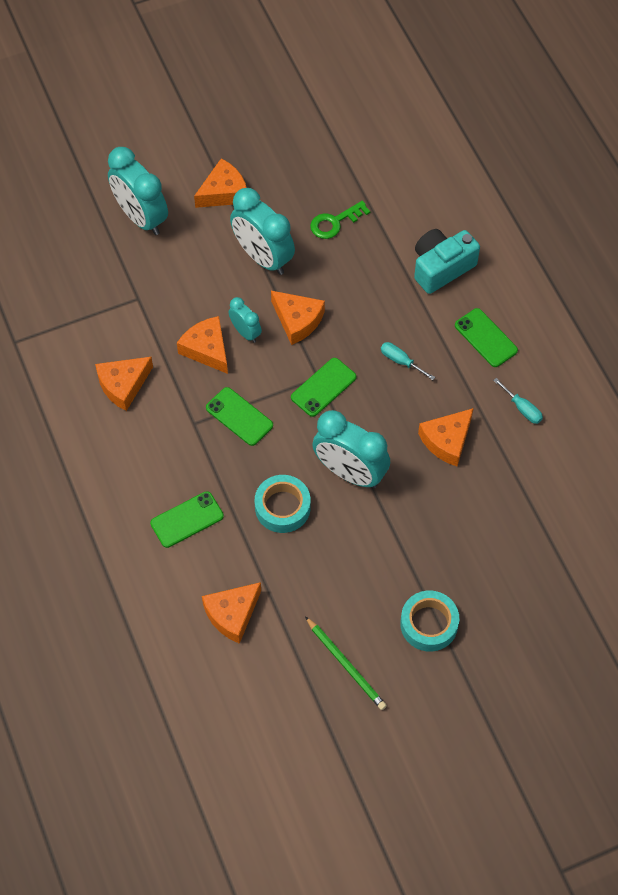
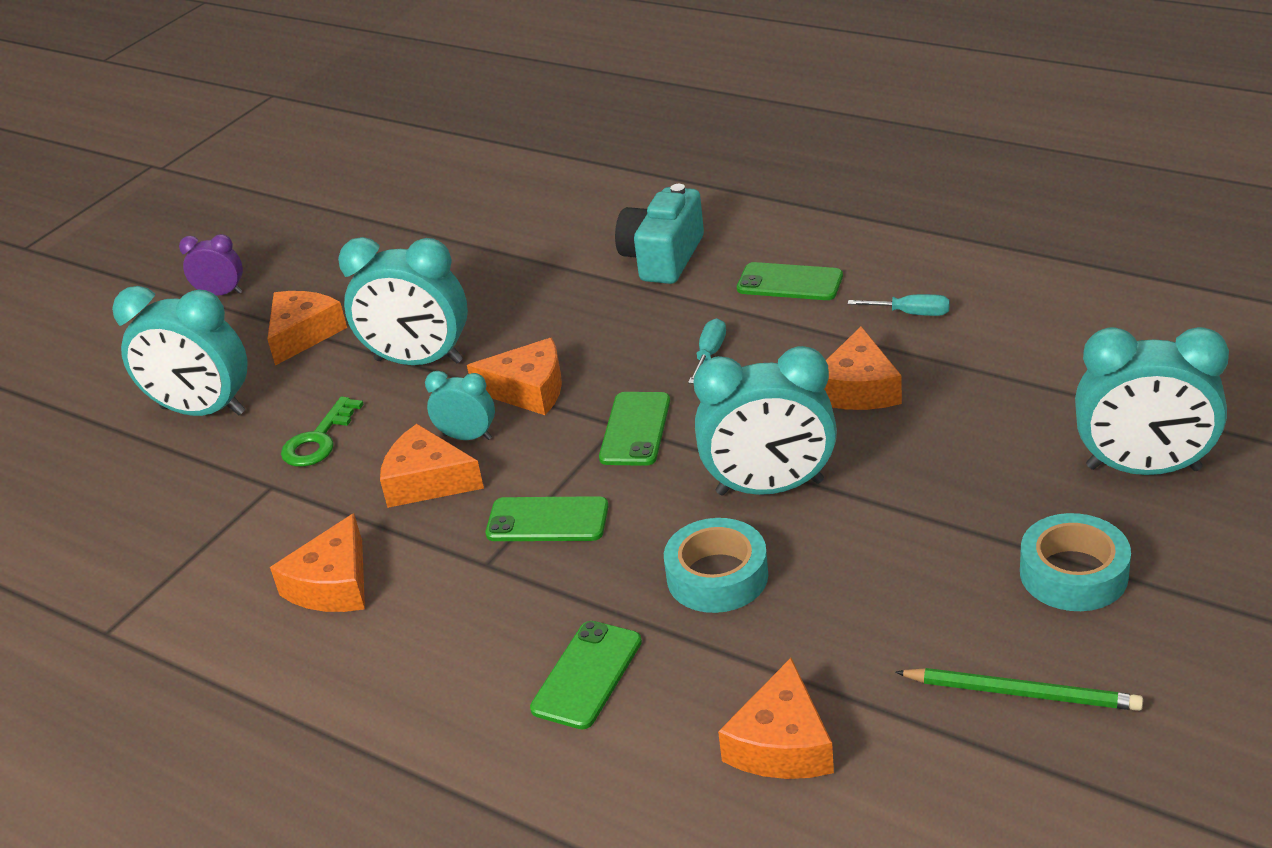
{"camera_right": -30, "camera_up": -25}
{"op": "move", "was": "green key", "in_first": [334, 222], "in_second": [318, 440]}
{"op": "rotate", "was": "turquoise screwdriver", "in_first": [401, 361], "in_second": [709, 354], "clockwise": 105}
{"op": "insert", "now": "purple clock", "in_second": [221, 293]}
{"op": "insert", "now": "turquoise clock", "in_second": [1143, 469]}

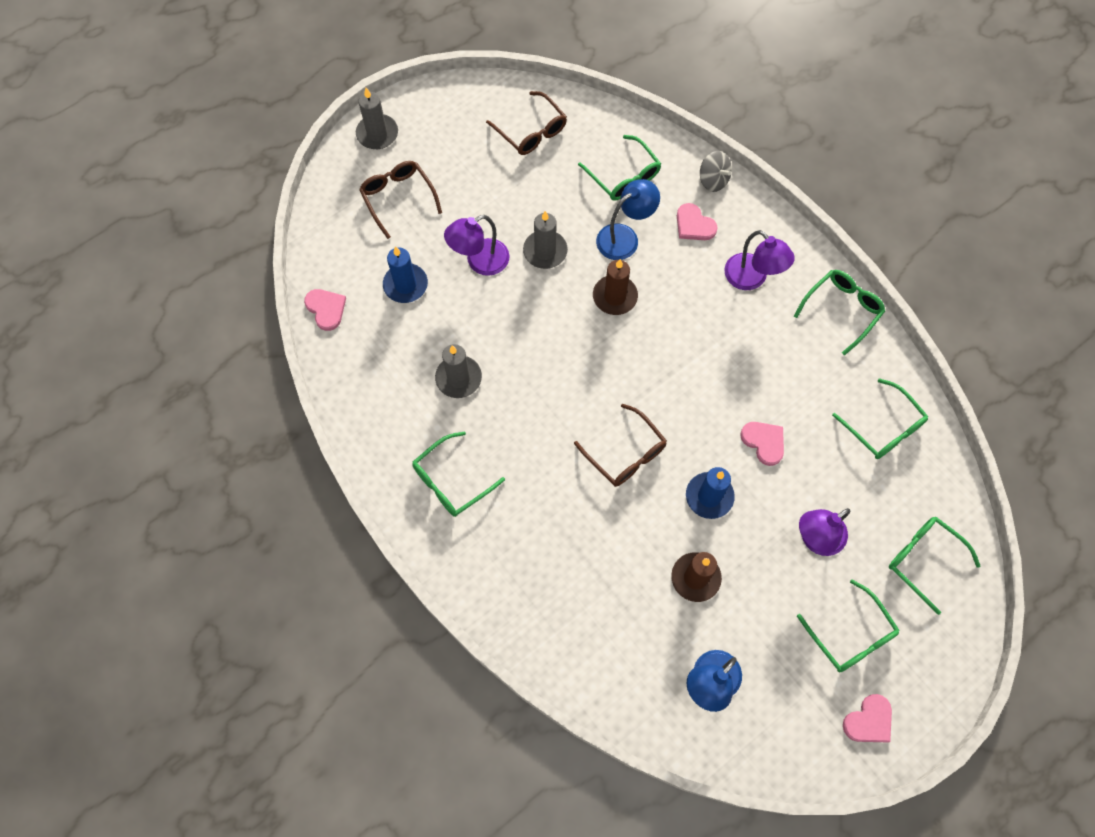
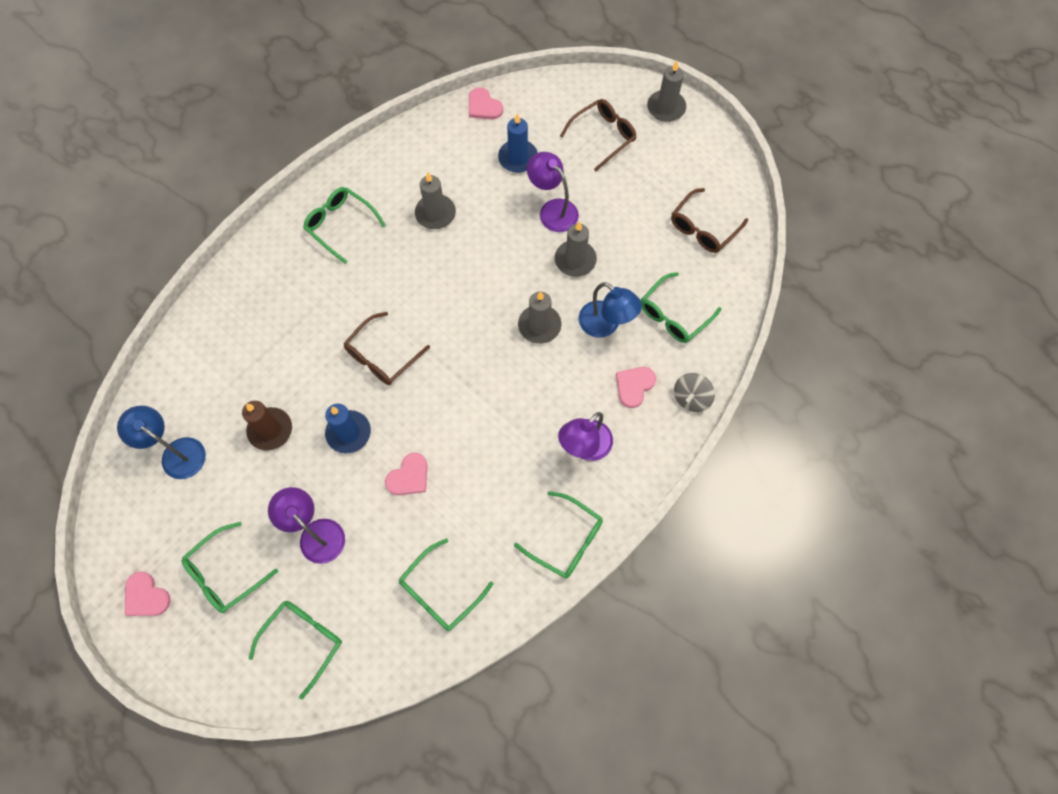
{"camera_right": 80, "camera_up": 0}
{"op": "rotate", "was": "pink heart", "in_first": [326, 309], "in_second": [483, 106], "clockwise": 90}
{"op": "recolor", "was": "brown candle", "now": "grey candle", "in_first": [615, 296], "in_second": [539, 325]}

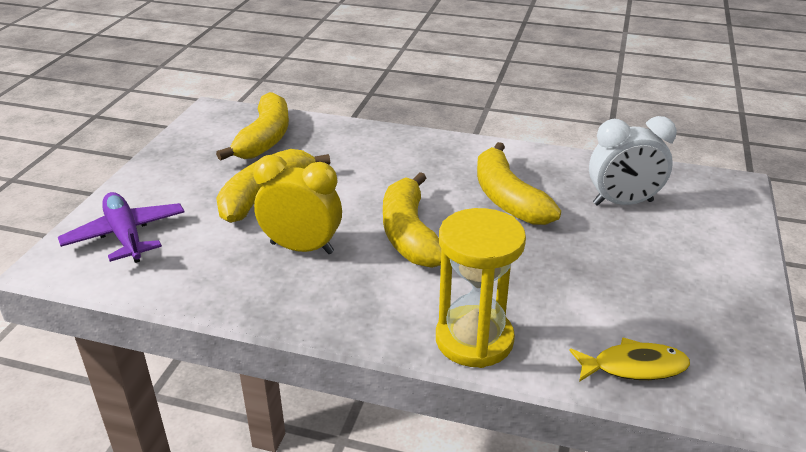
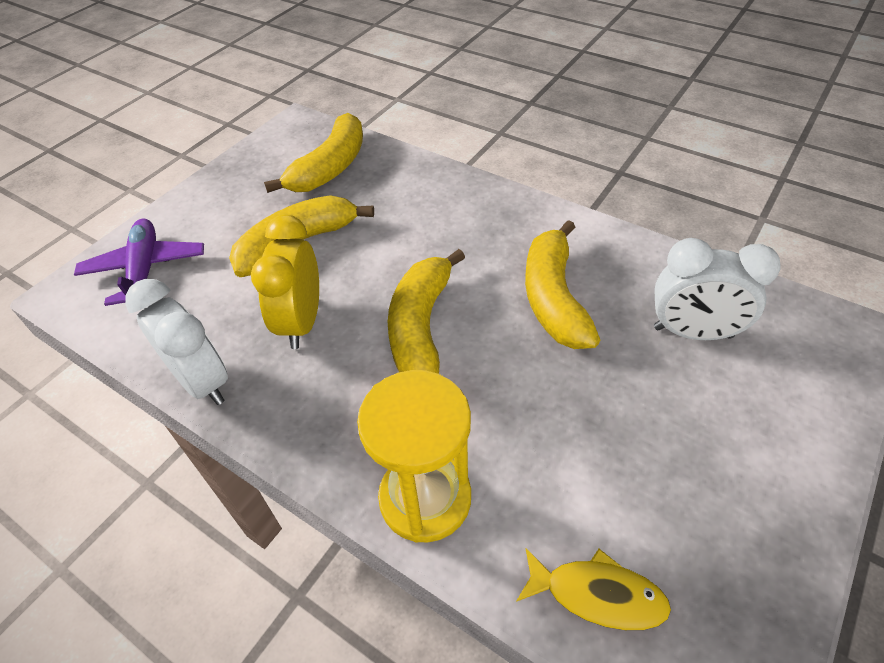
{"camera_right": 20, "camera_up": 15}
{"op": "rotate", "was": "yellow clock", "in_first": [302, 248], "in_second": [301, 322], "clockwise": -120}
{"op": "insert", "now": "white clock", "in_second": [203, 381]}

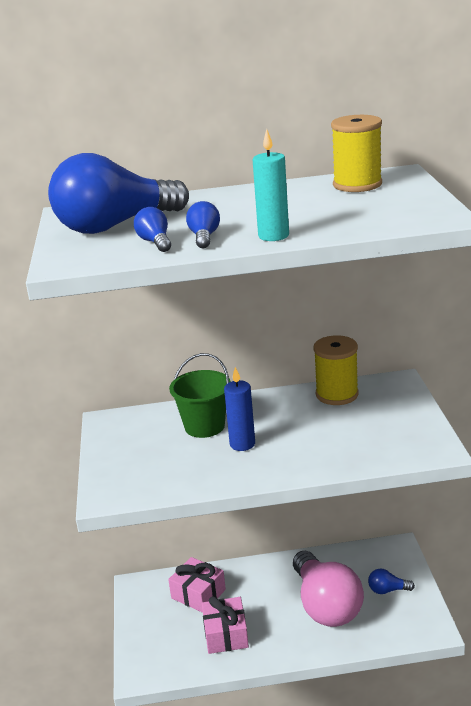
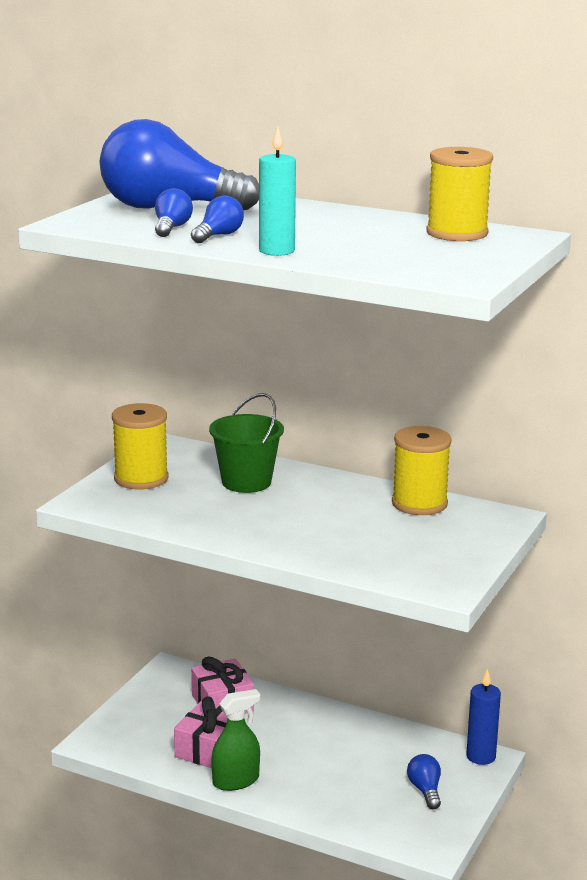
{"camera_right": 30, "camera_up": -5}
{"op": "move", "was": "blue candle", "in_first": [242, 444], "in_second": [481, 756]}
{"op": "delete", "was": "pink light bulb", "in_first": [326, 605]}
{"op": "rotate", "was": "blue light bulb", "in_first": [387, 590], "in_second": [425, 790], "clockwise": 45}
{"op": "insert", "now": "yellow spool", "in_second": [141, 478]}
{"op": "insert", "now": "green spray bottle", "in_second": [236, 781]}

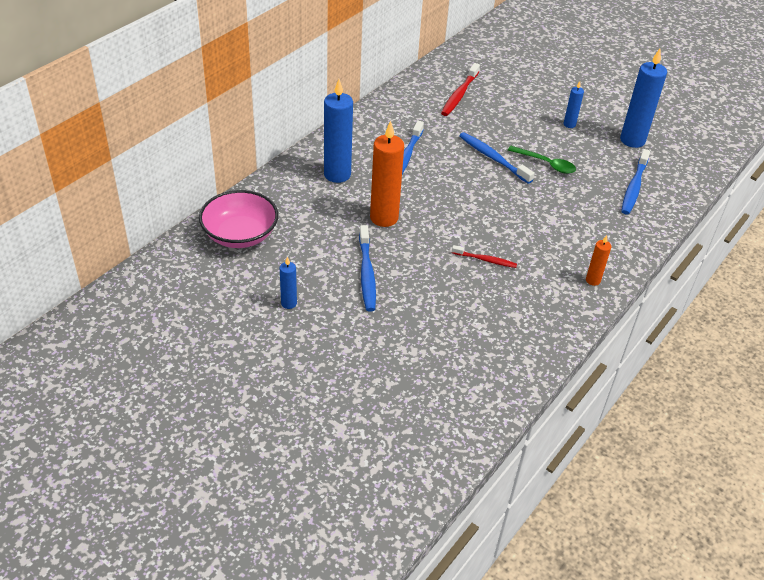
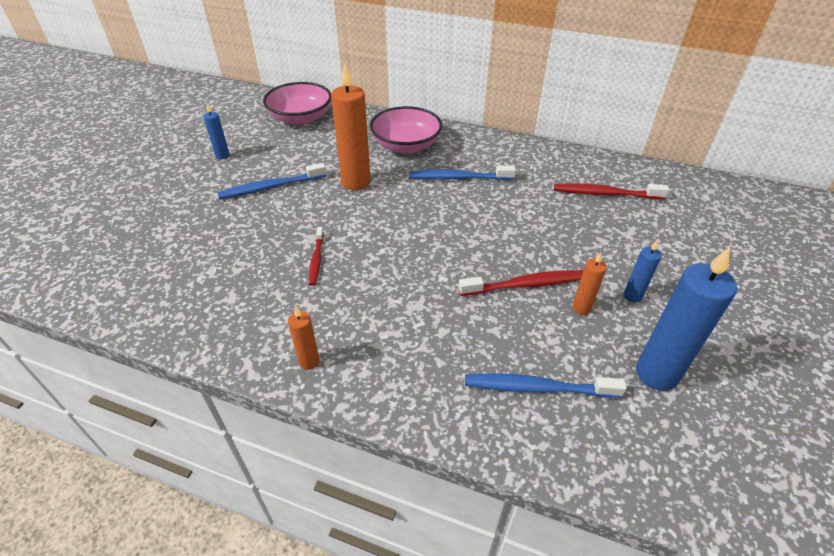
{"camera_right": 75, "camera_up": 0}
{"op": "replace", "was": "blue candle", "now": "pink bowl", "in_first": [337, 174], "in_second": [406, 145]}
{"op": "delete", "was": "blue toothbrush", "in_first": [493, 158]}
{"op": "replace", "was": "green spoon", "now": "red toothbrush", "in_first": [546, 164], "in_second": [525, 285]}
{"op": "insert", "now": "orange candle", "in_second": [581, 308]}

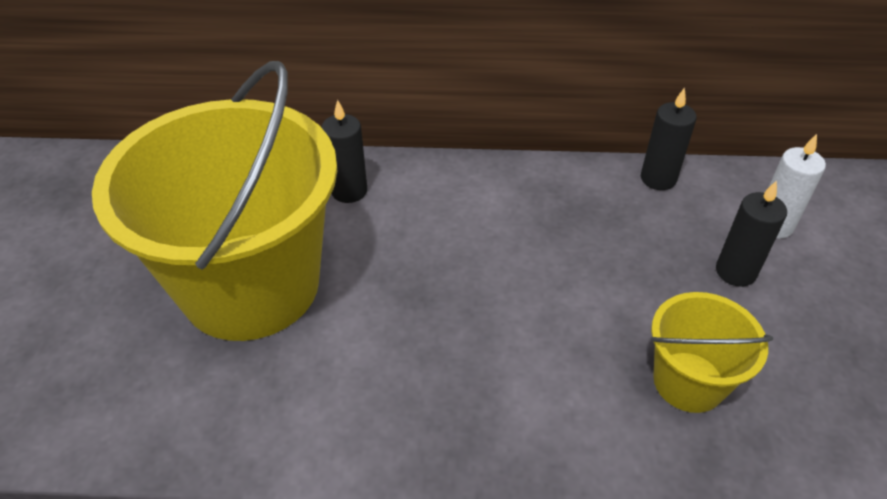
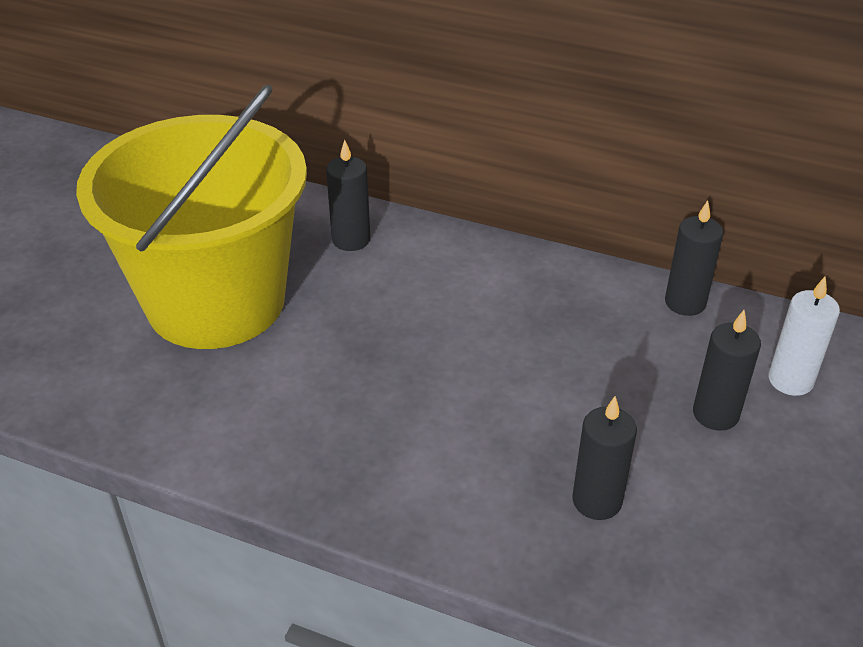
{"camera_right": 20, "camera_up": -5}
{"op": "replace", "was": "yellow bucket", "now": "black candle", "in_first": [688, 381], "in_second": [597, 501]}

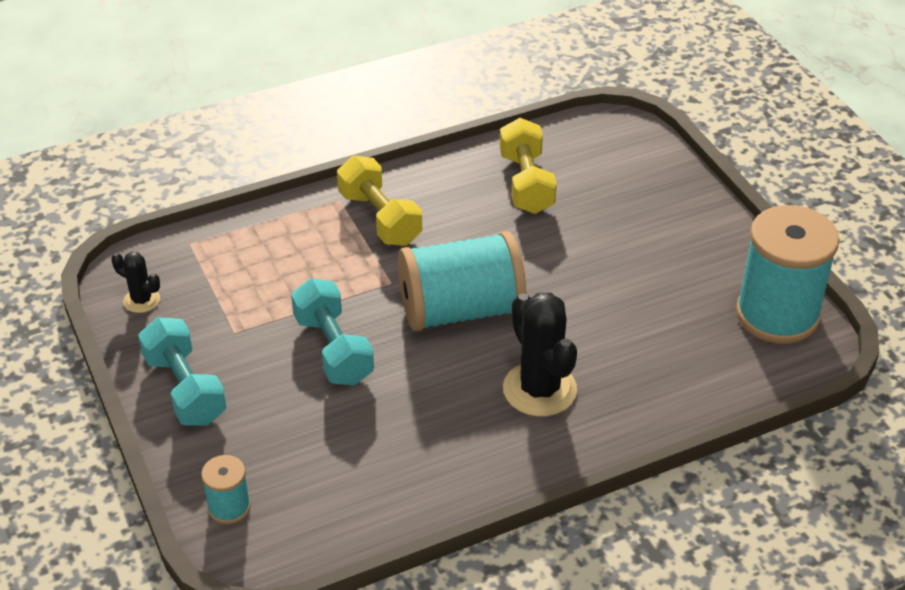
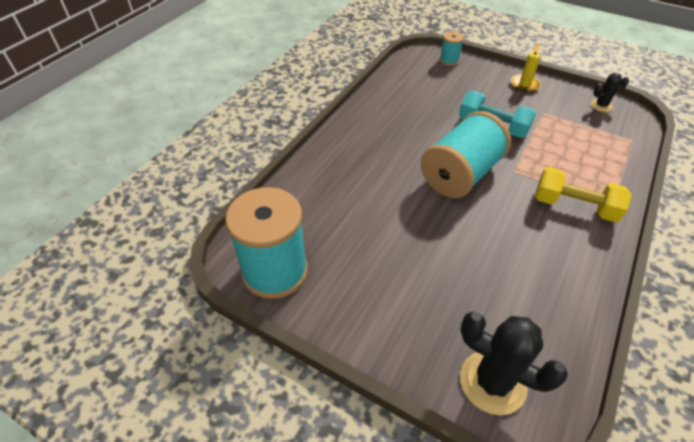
{"camera_right": 145, "camera_up": 5}
{"op": "replace", "was": "turquoise dumbbell", "now": "yellow candle", "in_first": [185, 389], "in_second": [524, 85]}
{"op": "delete", "was": "yellow dumbbell", "in_first": [526, 183]}
{"op": "move", "was": "black cactus", "in_first": [539, 389], "in_second": [492, 382]}

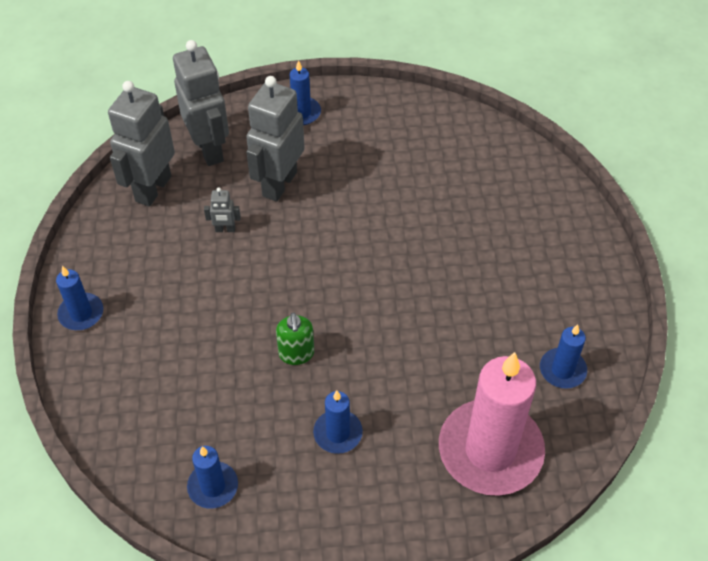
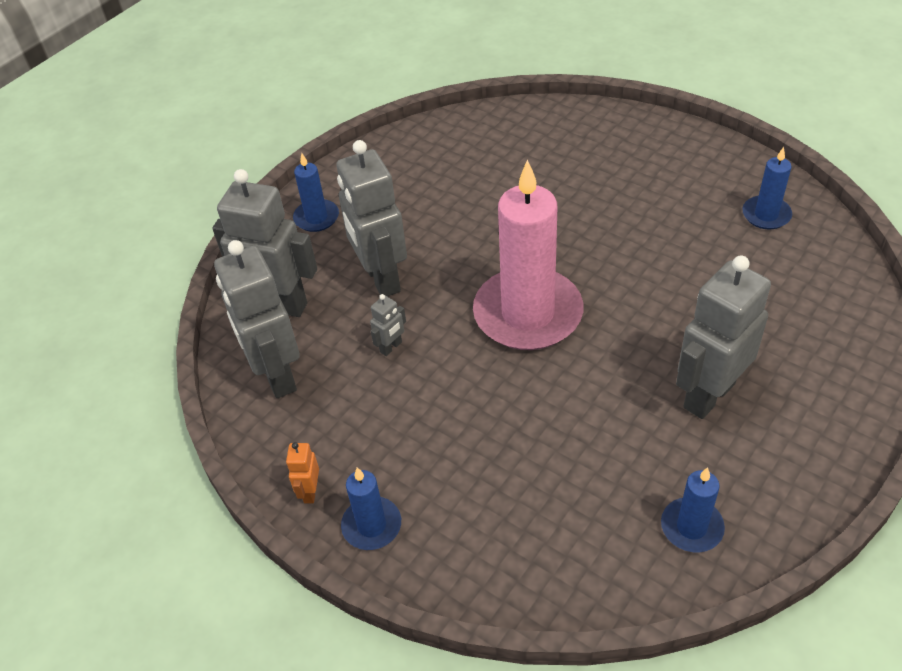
{"camera_right": -45, "camera_up": -5}
{"op": "delete", "was": "green soap dispenser", "in_first": [296, 354]}
{"op": "replace", "was": "blue candle", "now": "grey robot", "in_first": [338, 433], "in_second": [708, 395]}
{"op": "move", "was": "pink candle", "in_first": [490, 450], "in_second": [528, 313]}
{"op": "insert", "now": "orange robot", "in_second": [310, 492]}

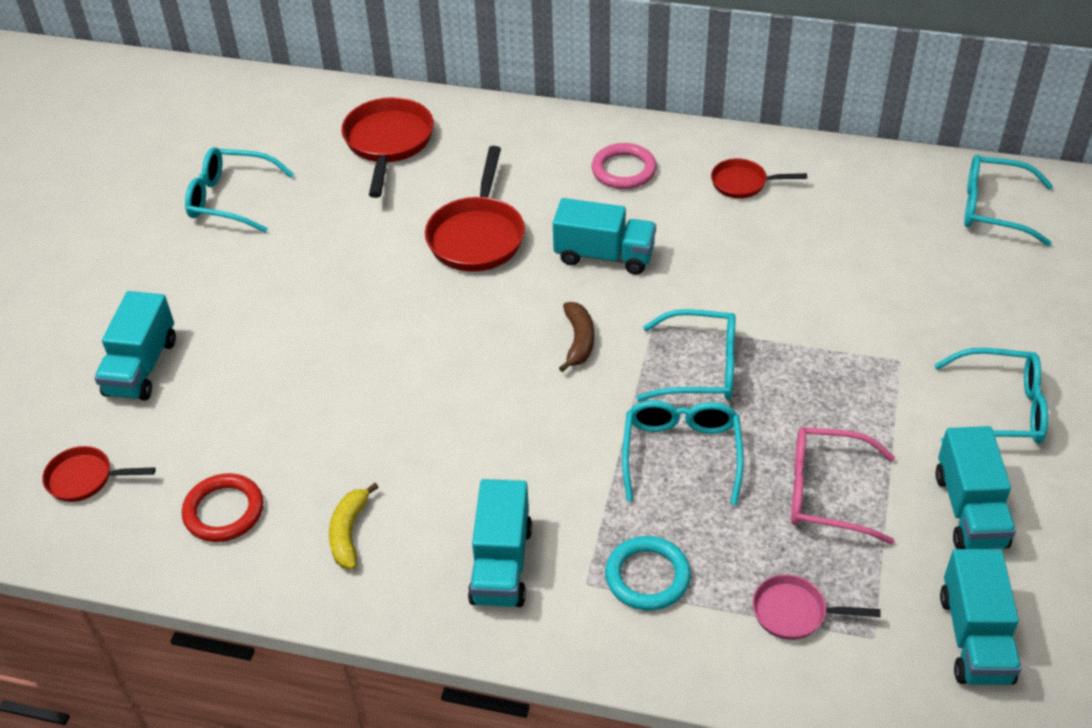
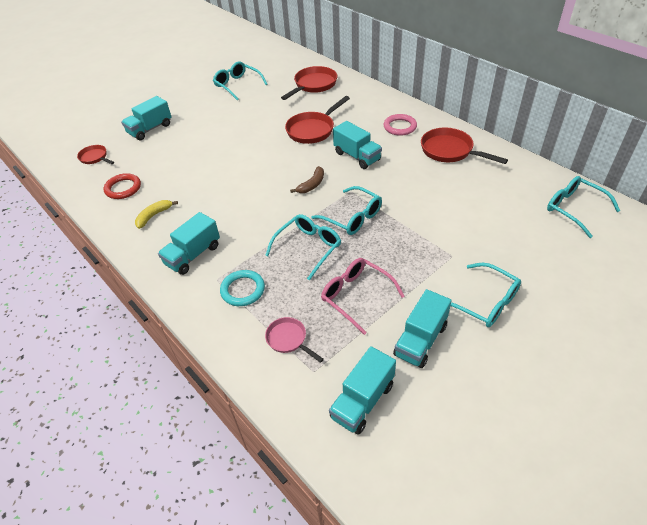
{"camera_right": 35, "camera_up": 0}
{"op": "resize", "was": "red pan", "in_first": [743, 183], "in_second": [450, 151], "ratio": 1.74}

